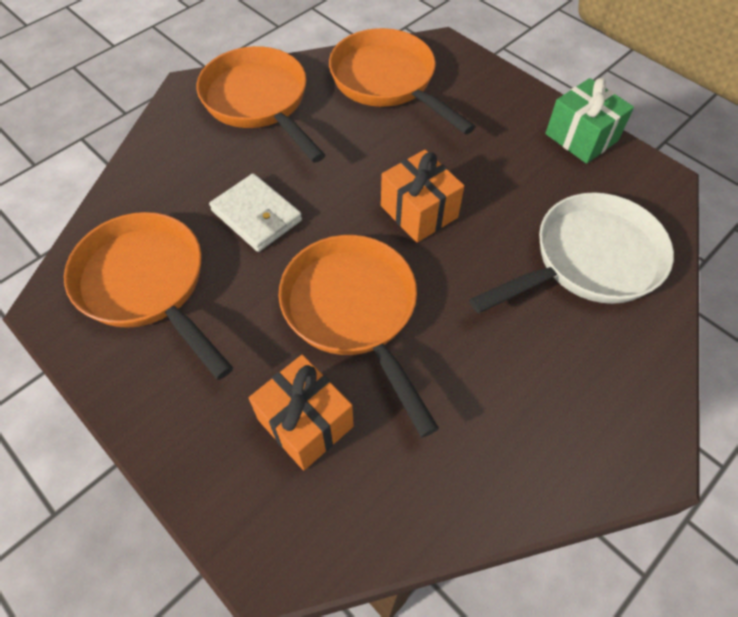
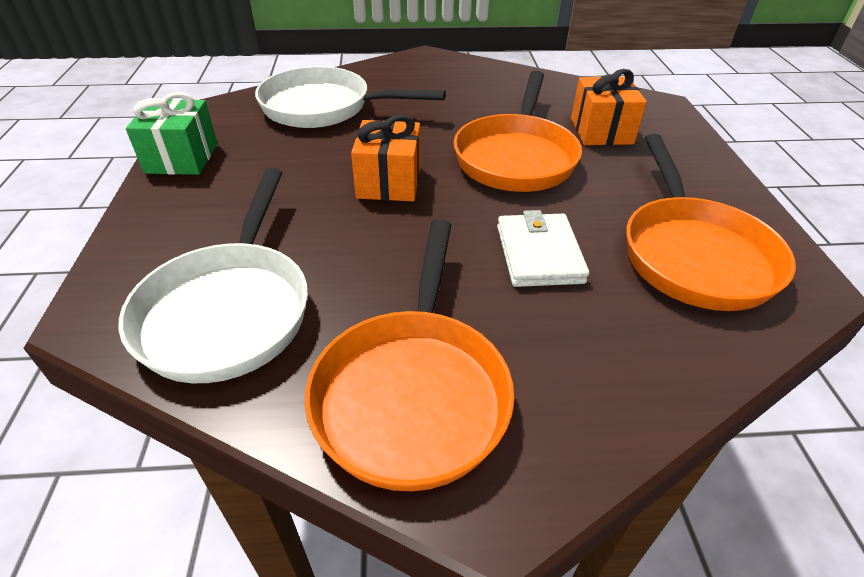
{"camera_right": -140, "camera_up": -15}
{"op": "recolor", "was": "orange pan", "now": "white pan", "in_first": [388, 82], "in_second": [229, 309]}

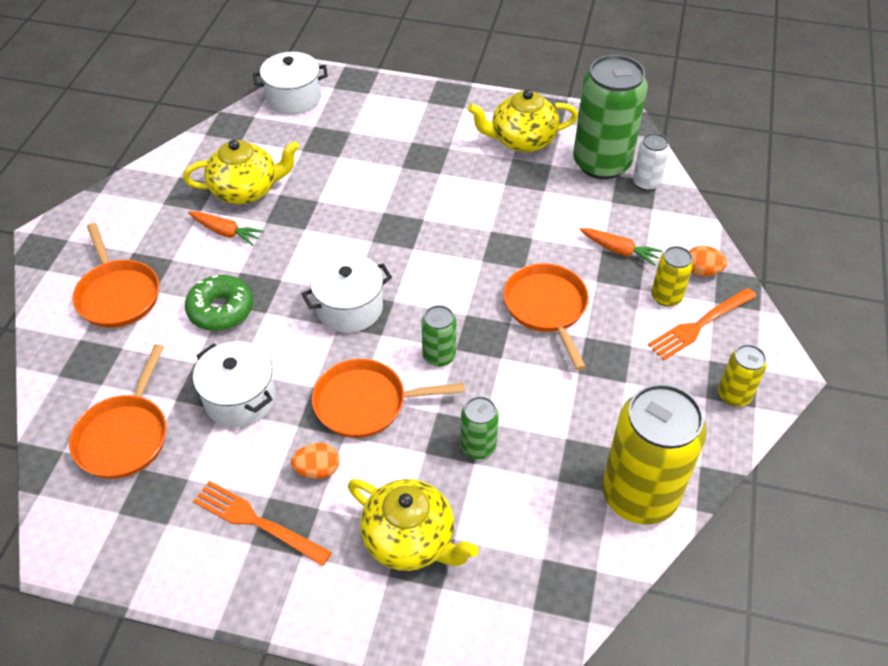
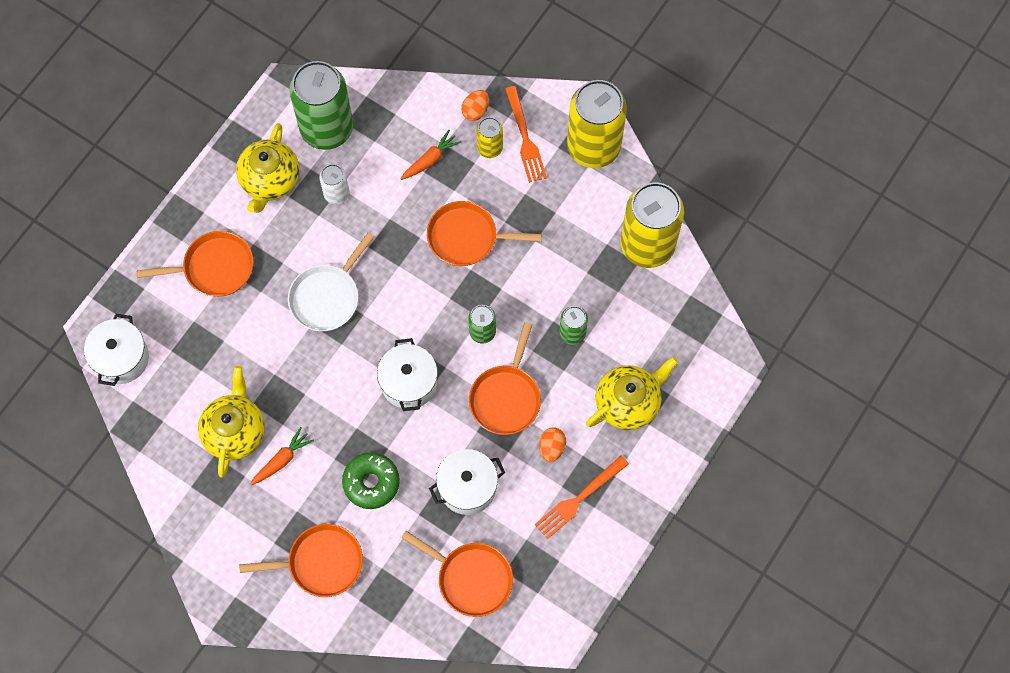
{"camera_right": -70, "camera_up": 20}
{"op": "move", "was": "white can", "in_first": [646, 183], "in_second": [336, 194]}
{"op": "resize", "was": "yellow can", "in_first": [734, 395], "in_second": [593, 146], "ratio": 2.1}
{"op": "insert", "now": "orange pan", "in_second": [214, 268]}
{"op": "insert", "now": "white pan", "in_second": [327, 297]}

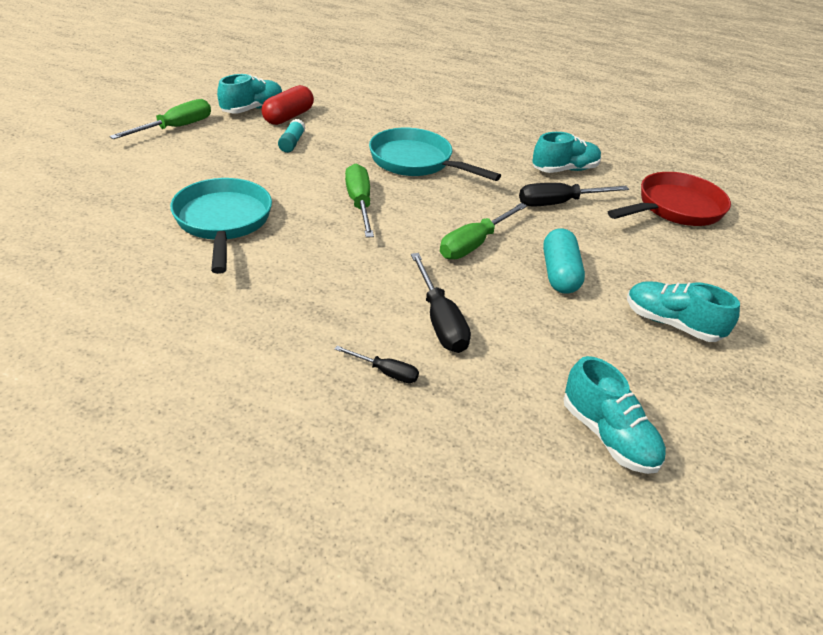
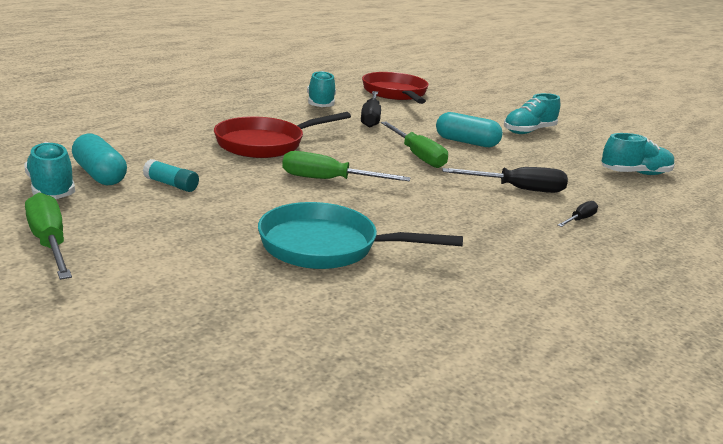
{"camera_right": -70, "camera_up": -15}
{"op": "recolor", "was": "red capsule", "now": "turquoise capsule", "in_first": [288, 117], "in_second": [100, 175]}
{"op": "recolor", "was": "turquoise pan", "now": "red pan", "in_first": [416, 162], "in_second": [265, 144]}

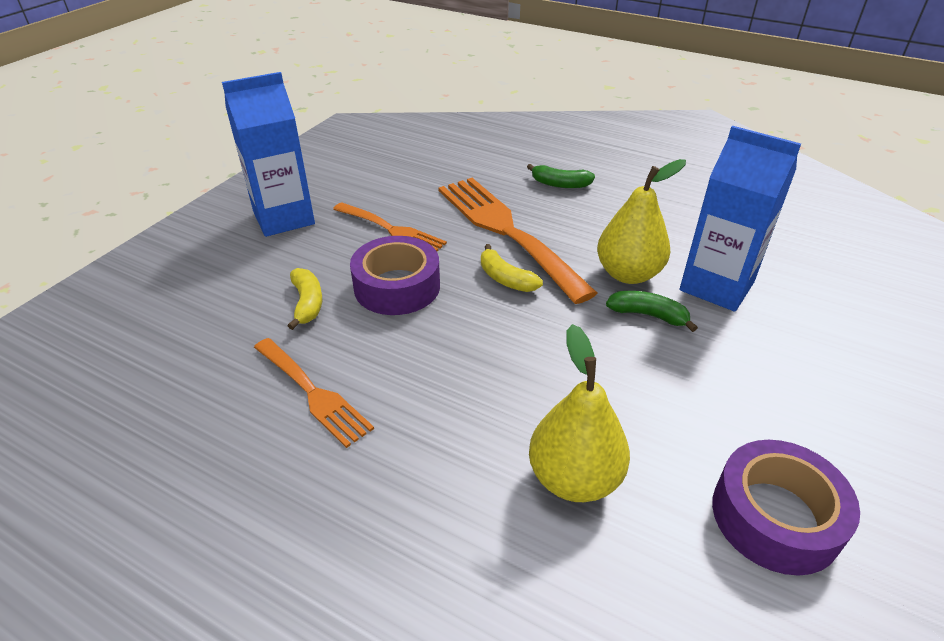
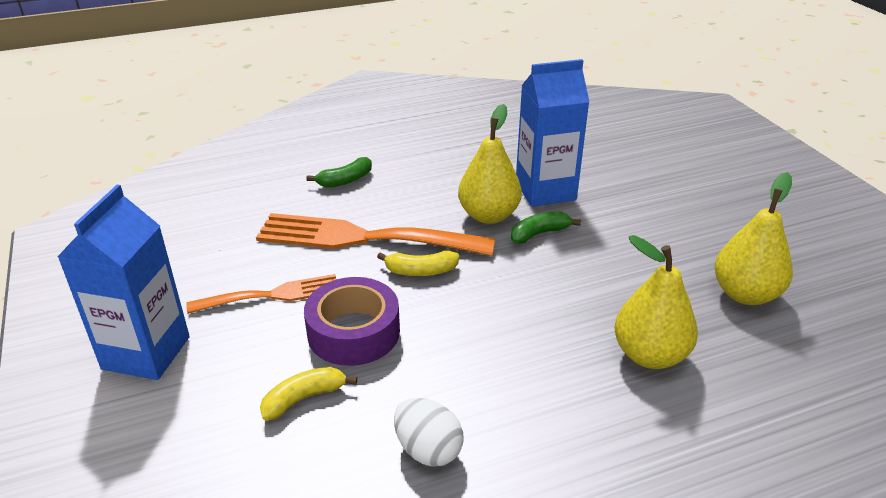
{"camera_right": -50, "camera_up": -5}
{"op": "replace", "was": "orange fork", "now": "white egg", "in_first": [313, 393], "in_second": [428, 450]}
{"op": "rotate", "was": "yellow banana", "in_first": [307, 303], "in_second": [304, 398], "clockwise": -60}
{"op": "replace", "was": "purple tape", "now": "yellow pear", "in_first": [775, 516], "in_second": [745, 294]}

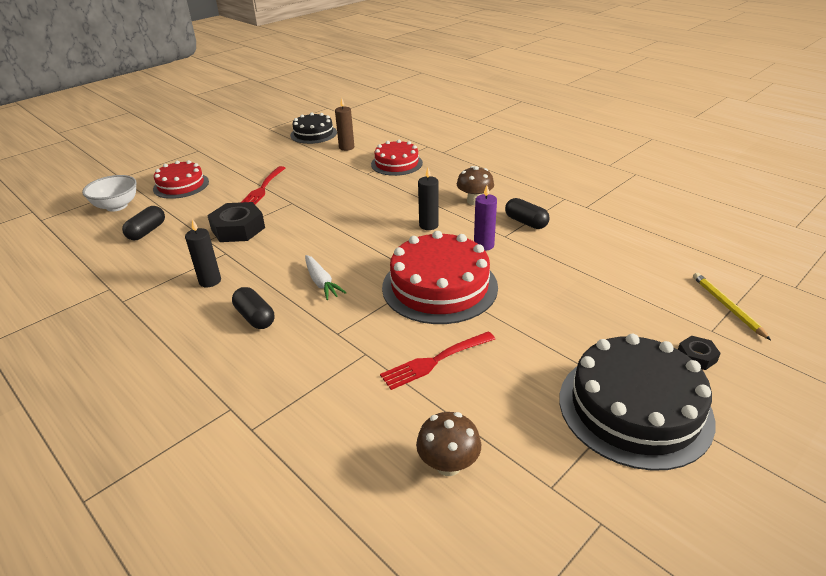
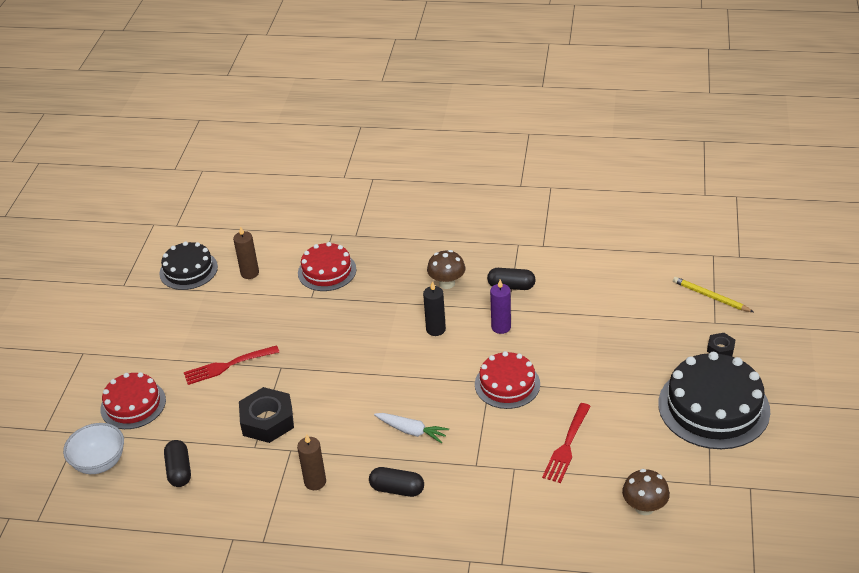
{"camera_right": -35, "camera_up": 5}
{"op": "recolor", "was": "black candle", "now": "brown candle", "in_first": [210, 281], "in_second": [315, 482]}
{"op": "rotate", "was": "red fork", "in_first": [262, 188], "in_second": [228, 365], "clockwise": 90}
{"op": "resize", "was": "red cake", "in_first": [439, 286], "in_second": [507, 384], "ratio": 0.62}

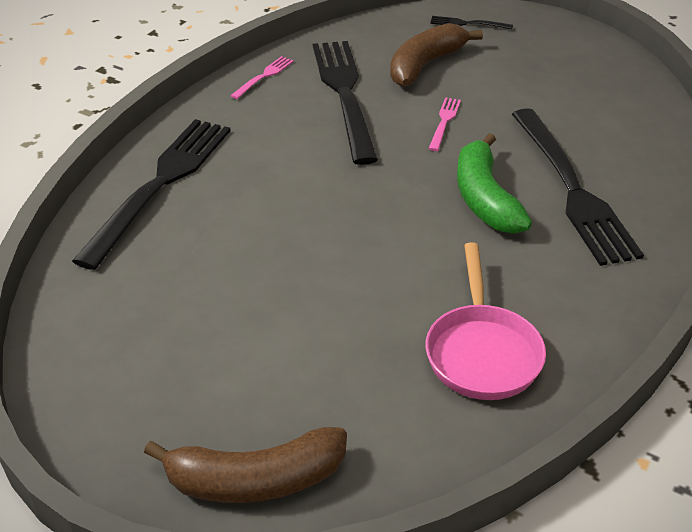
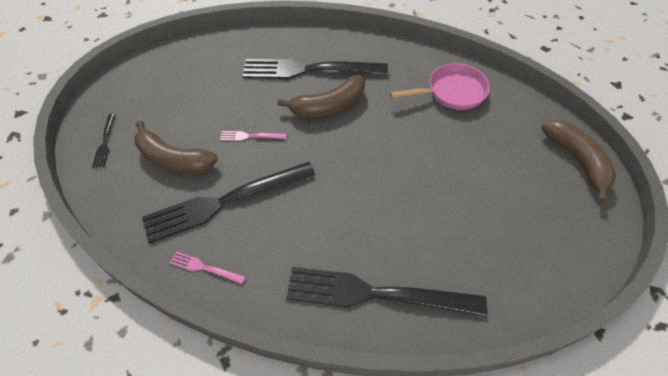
{"camera_right": -105, "camera_up": 15}
{"op": "recolor", "was": "green banana", "now": "brown banana", "in_first": [485, 199], "in_second": [328, 105]}
{"op": "rotate", "was": "black fork", "in_first": [573, 190], "in_second": [308, 70], "clockwise": -150}

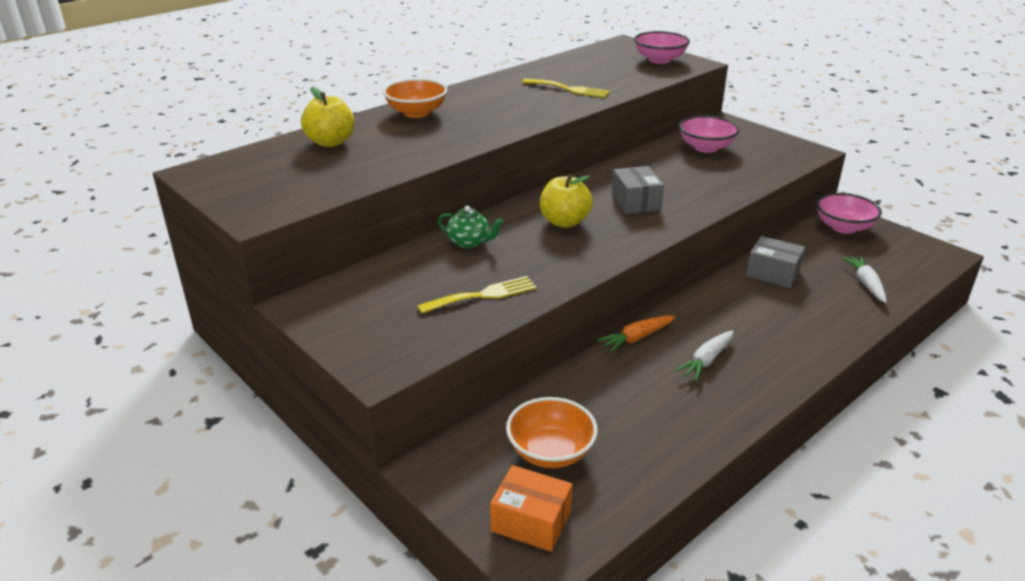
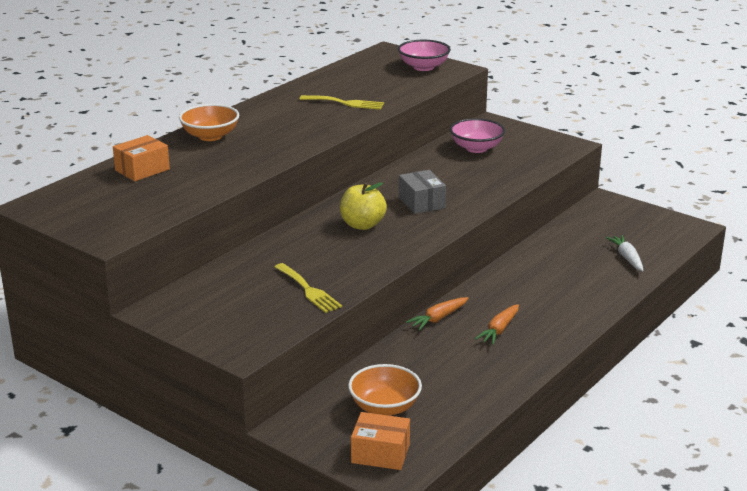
{"camera_right": -10, "camera_up": -5}
{"op": "replace", "was": "yellow apple", "now": "orange box", "in_first": [330, 142], "in_second": [142, 170]}
{"op": "rotate", "was": "yellow fork", "in_first": [483, 295], "in_second": [308, 290], "clockwise": 90}
{"op": "delete", "was": "green teapot", "in_first": [469, 242]}
{"op": "recolor", "was": "white carrot", "now": "orange carrot", "in_first": [706, 360], "in_second": [499, 330]}
{"op": "delete", "was": "grey box", "in_first": [772, 273]}
{"op": "delete", "was": "pink bowl", "in_first": [843, 227]}

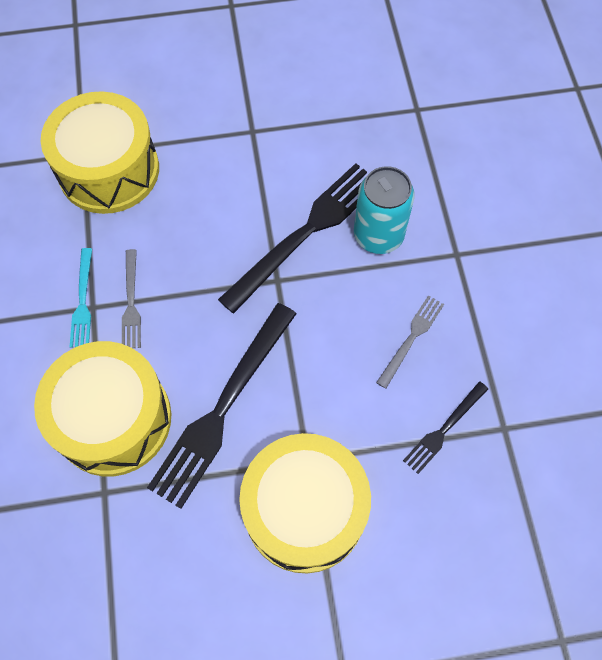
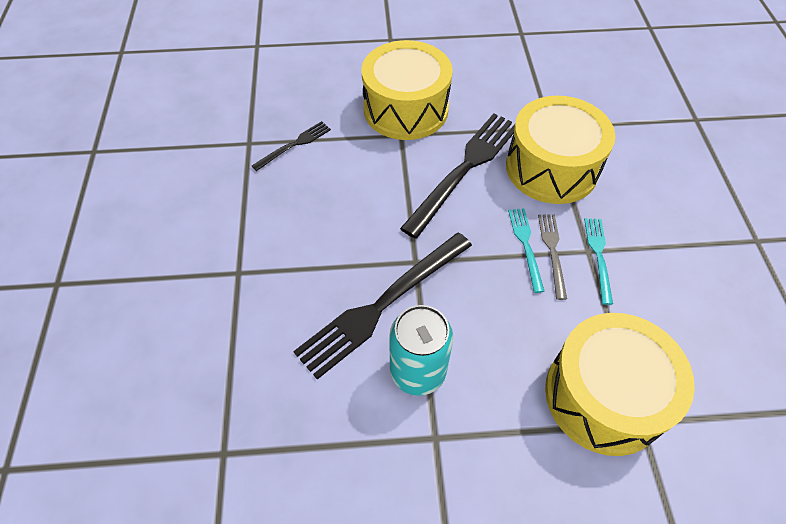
{"camera_right": -175, "camera_up": -10}
{"op": "move", "was": "turquoise can", "in_first": [378, 235], "in_second": [417, 371]}
{"op": "delete", "was": "grey fork", "in_first": [411, 338]}
{"op": "insert", "now": "turquoise fork", "in_second": [526, 245]}

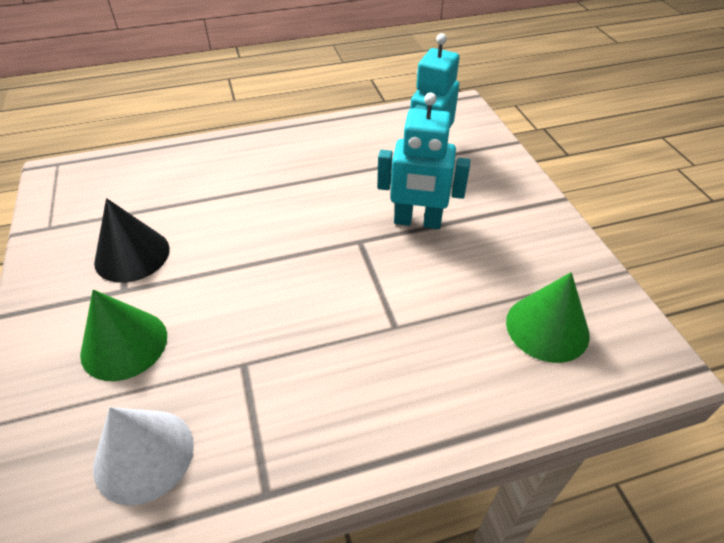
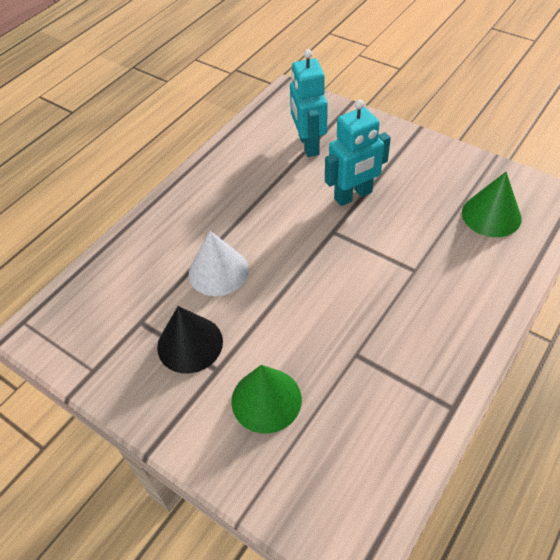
{"camera_right": -35, "camera_up": 5}
{"op": "move", "was": "white cone", "in_first": [144, 455], "in_second": [218, 271]}

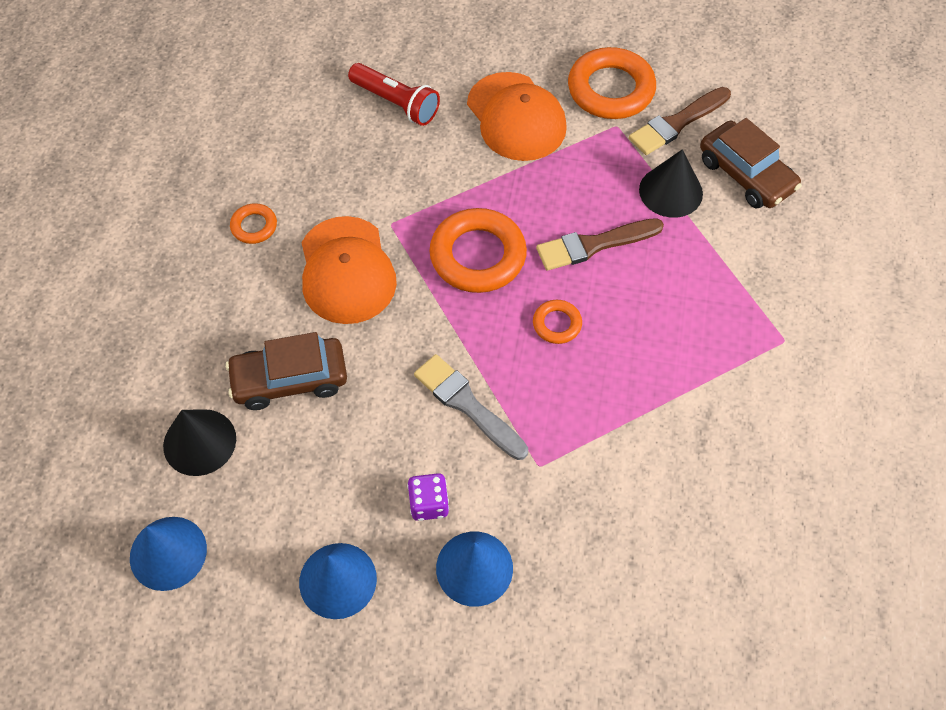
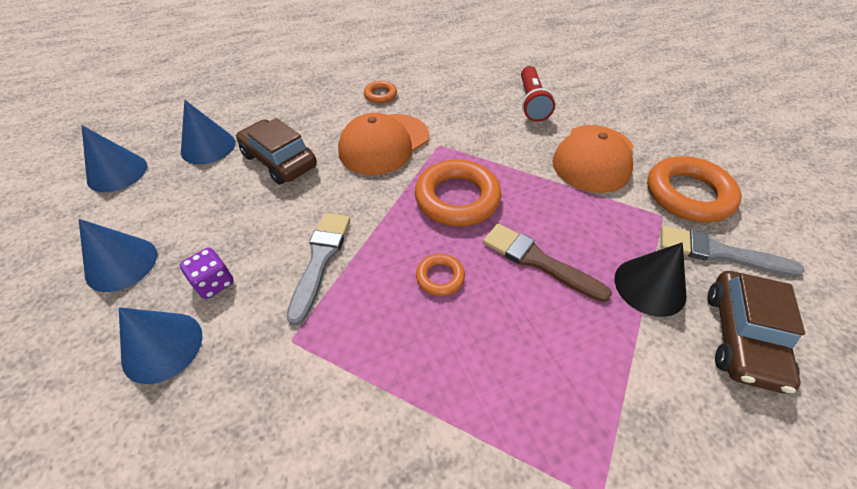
{"camera_right": 55, "camera_up": -10}
{"op": "recolor", "was": "black cone", "now": "blue cone", "in_first": [199, 442], "in_second": [208, 147]}
{"op": "recolor", "was": "brown brush", "now": "grey brush", "in_first": [677, 123], "in_second": [719, 253]}

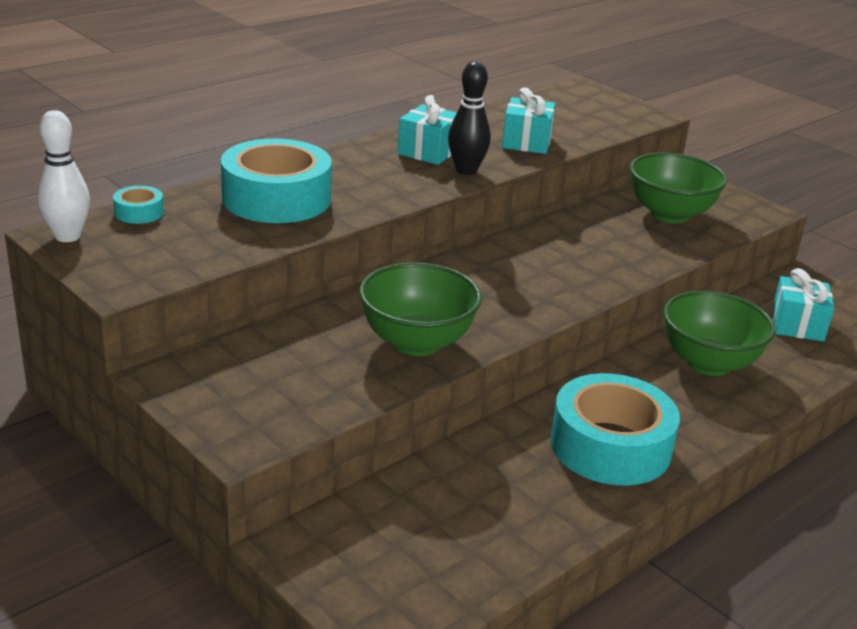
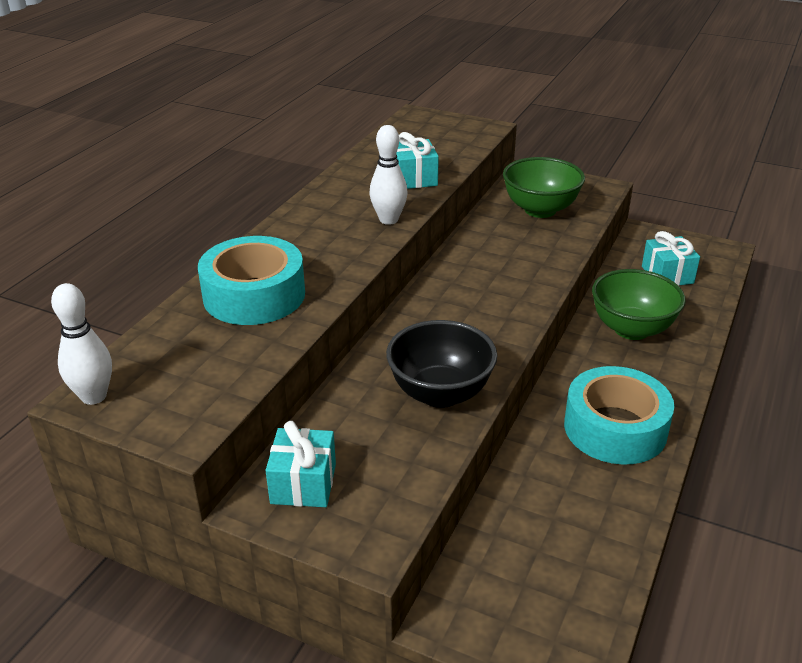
{"camera_right": -20, "camera_up": 5}
{"op": "delete", "was": "turquoise tape", "in_first": [139, 212]}
{"op": "recolor", "was": "green bowl", "now": "black bowl", "in_first": [416, 343], "in_second": [440, 393]}
{"op": "move", "was": "turquoise gift", "in_first": [428, 151], "in_second": [303, 483]}
{"op": "recolor", "was": "black bowling pin", "now": "white bowling pin", "in_first": [466, 170], "in_second": [388, 220]}

